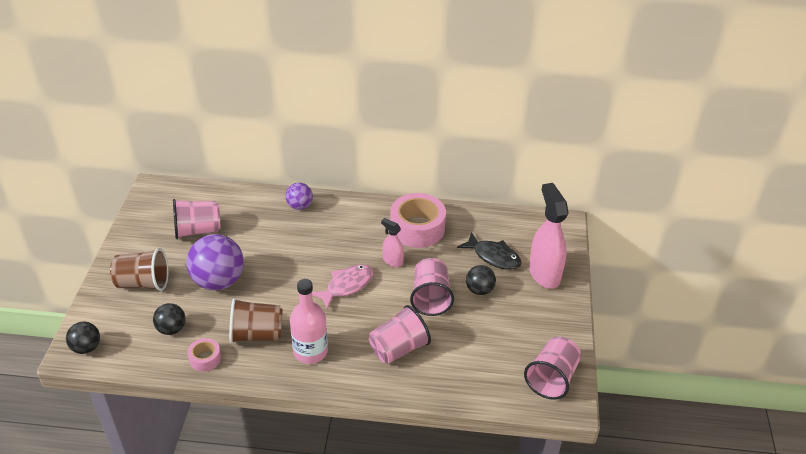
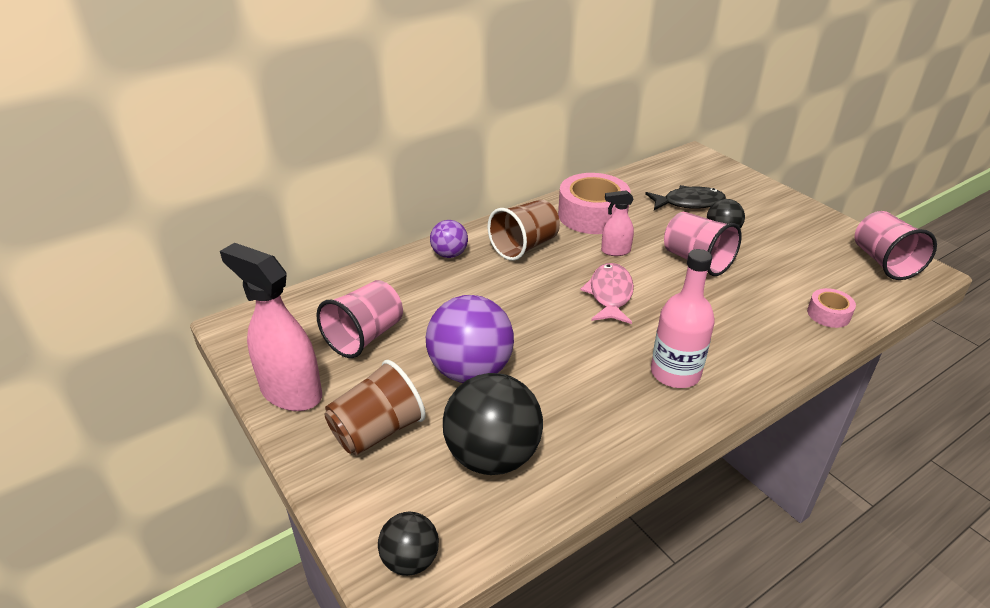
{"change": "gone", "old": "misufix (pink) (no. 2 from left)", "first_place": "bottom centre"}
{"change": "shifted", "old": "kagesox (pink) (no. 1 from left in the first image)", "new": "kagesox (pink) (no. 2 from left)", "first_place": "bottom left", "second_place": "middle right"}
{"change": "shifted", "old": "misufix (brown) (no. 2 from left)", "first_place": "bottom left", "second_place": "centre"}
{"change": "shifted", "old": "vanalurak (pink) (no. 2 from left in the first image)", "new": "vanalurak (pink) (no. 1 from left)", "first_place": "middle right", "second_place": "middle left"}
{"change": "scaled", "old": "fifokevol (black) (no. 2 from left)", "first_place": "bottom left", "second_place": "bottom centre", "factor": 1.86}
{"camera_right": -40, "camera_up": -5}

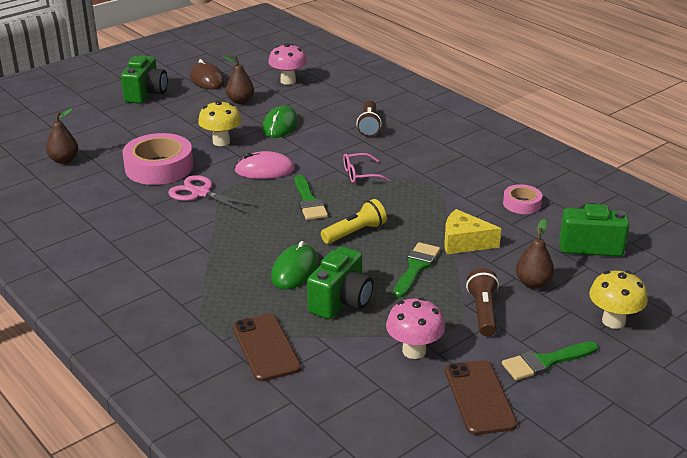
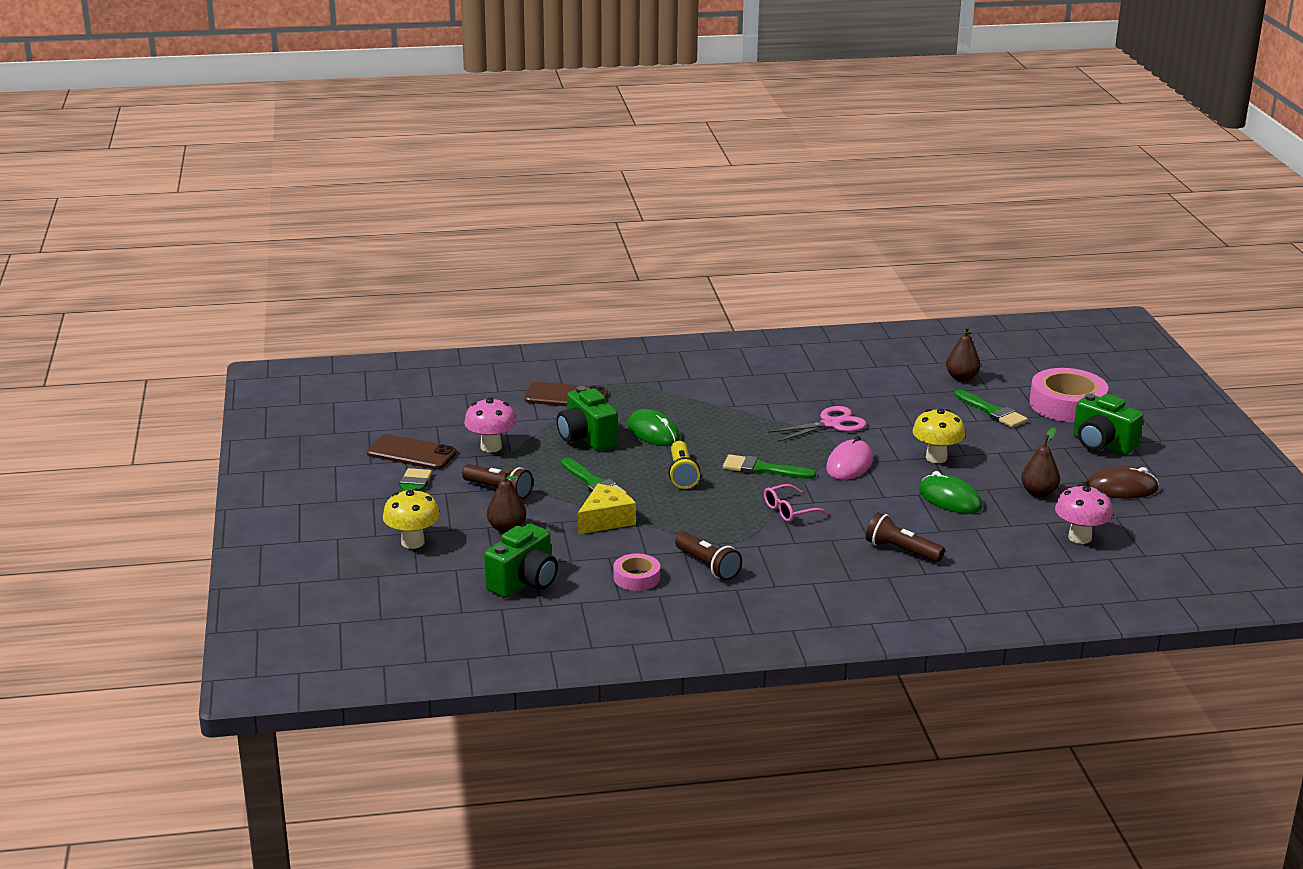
{"change": "new", "new": "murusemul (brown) (no. 2 from left)", "second_place": "centre"}
{"change": "new", "new": "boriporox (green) (no. 4 from left)", "second_place": "middle right"}
{"change": "shifted", "old": "kagesox (pink) (no. 1 from left in the first image)", "new": "kagesox (pink) (no. 2 from left)", "first_place": "middle left", "second_place": "middle right"}
{"change": "rotated", "old": "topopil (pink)", "first_place": "centre", "second_place": "centre", "degrees": -135}
{"camera_right": 120, "camera_up": -5}

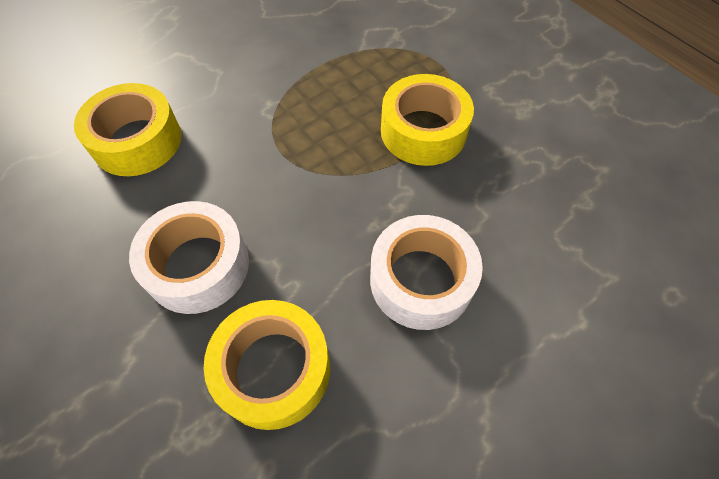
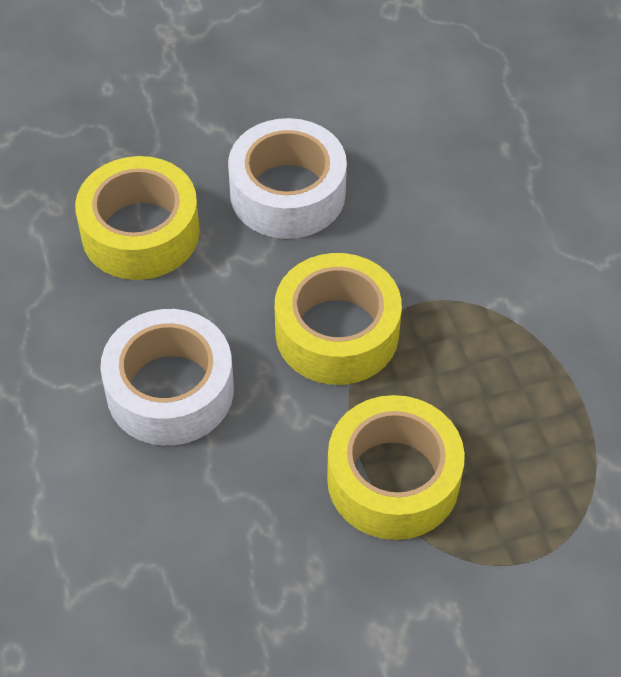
{"change": "shifted", "old": "kagesox (yellow) (no. 1 from left in the first image)", "new": "kagesox (yellow) (no. 2 from left)", "first_place": "top left", "second_place": "centre"}
{"camera_right": 110, "camera_up": -5}

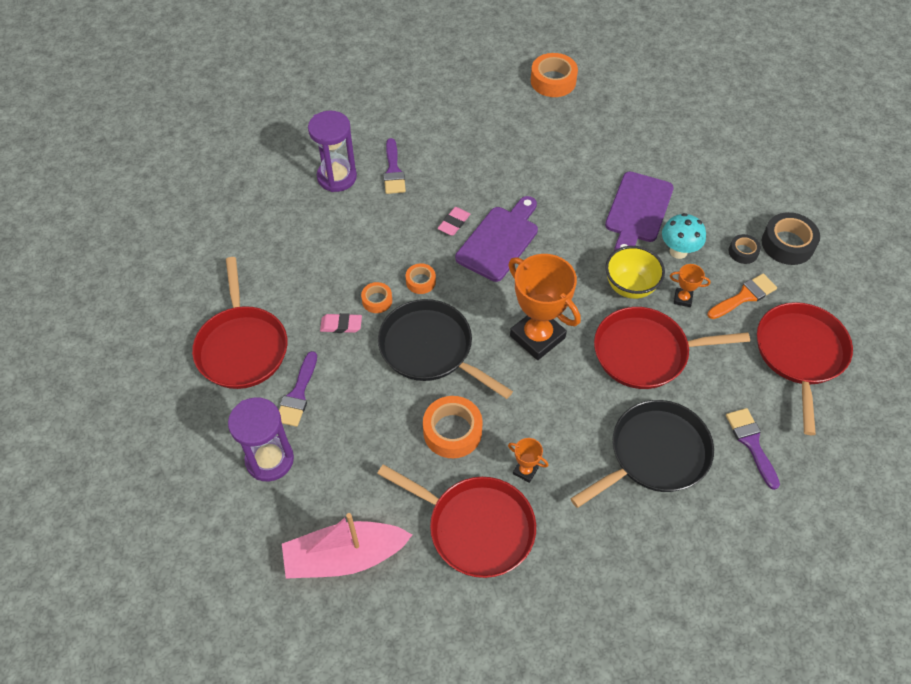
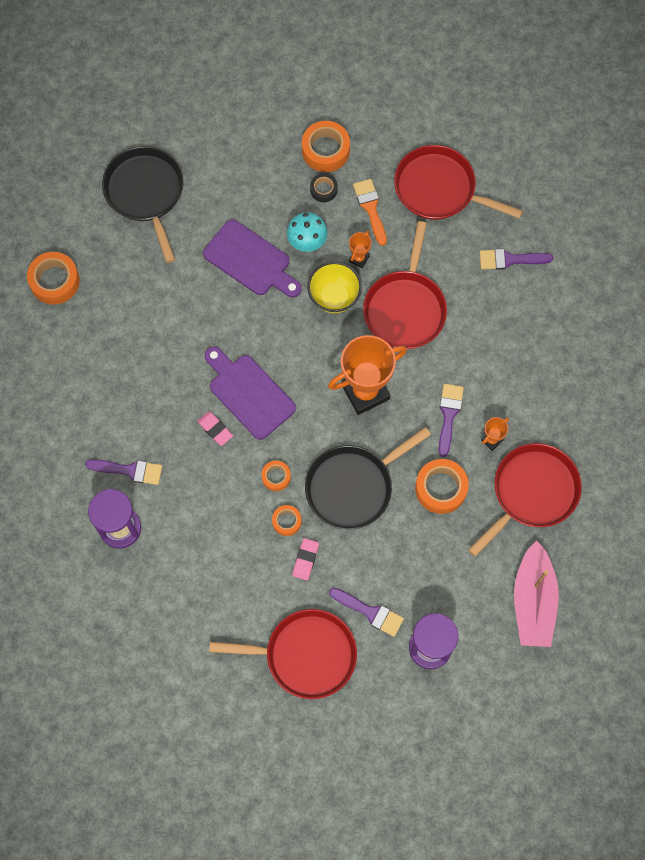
{"change": "new", "new": "boriporox (purple) (no. 3 from left)", "second_place": "middle right"}
{"change": "shifted", "old": "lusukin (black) (no. 2 from left in the first image)", "new": "lusukin (black) (no. 1 from left)", "first_place": "middle right", "second_place": "top left"}
{"change": "repainted", "old": "kagesox (black) (no. 2 from left)", "new": "kagesox (orange) (no. 4 from left)", "first_place": "middle right", "second_place": "top centre"}
{"camera_right": -75, "camera_up": 15}

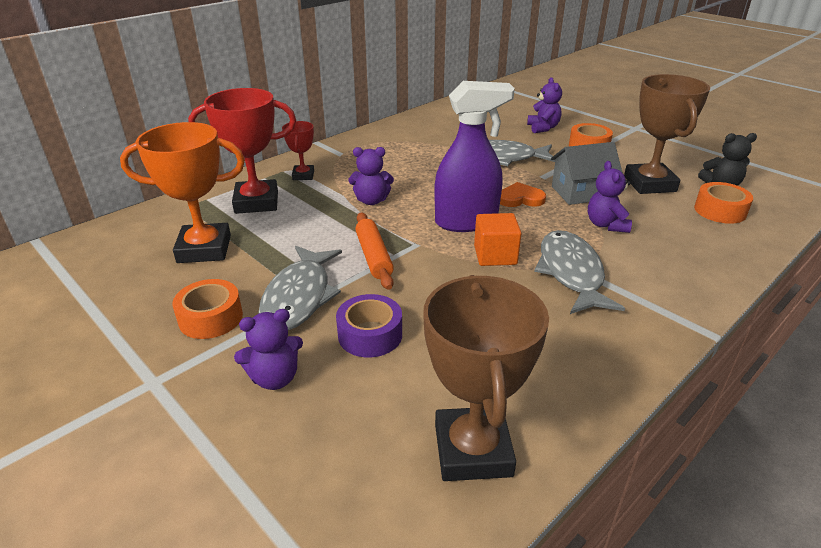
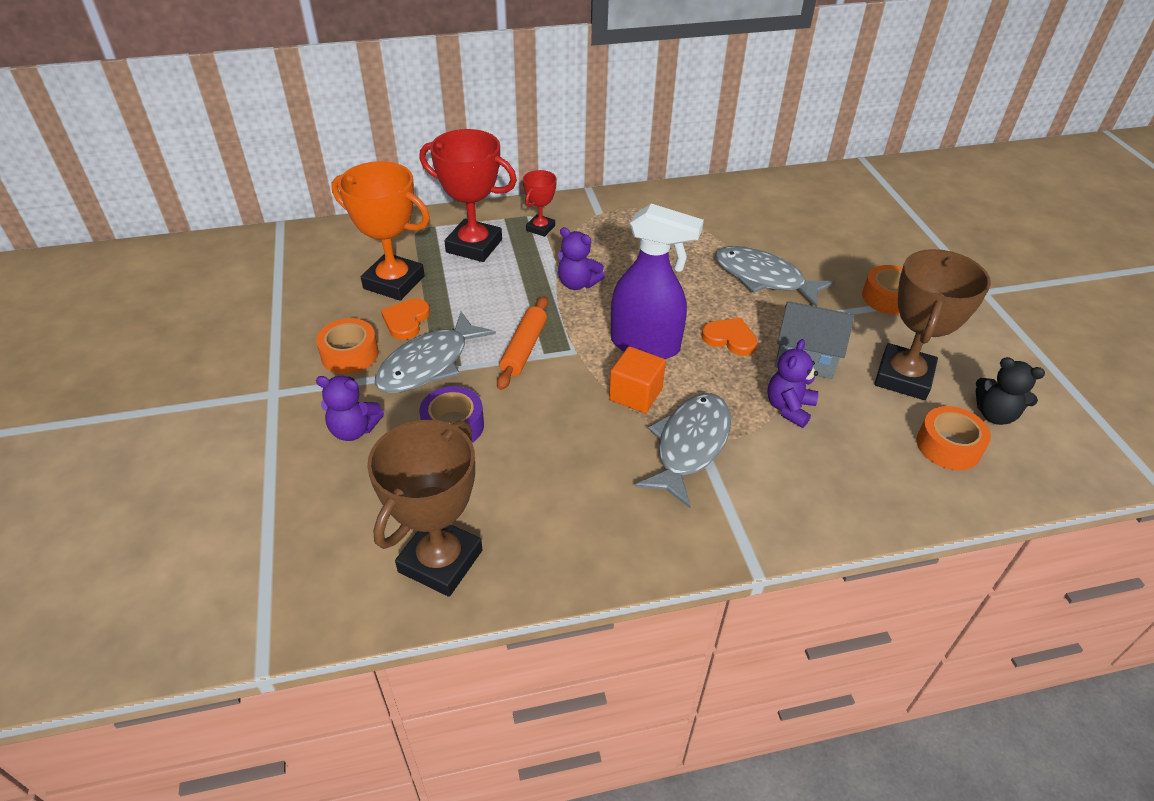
{"change": "gone", "old": "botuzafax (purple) (no. 3 from left)", "first_place": "top centre"}
{"change": "new", "new": "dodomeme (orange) (no. 1 from left)", "second_place": "centre"}
{"camera_right": 30, "camera_up": 10}

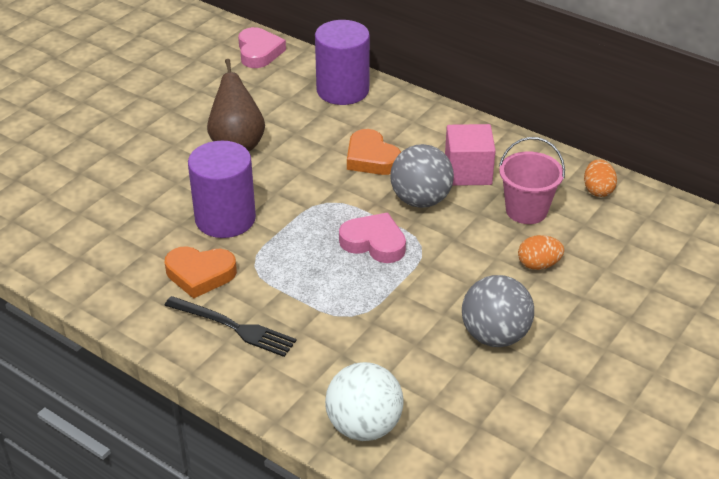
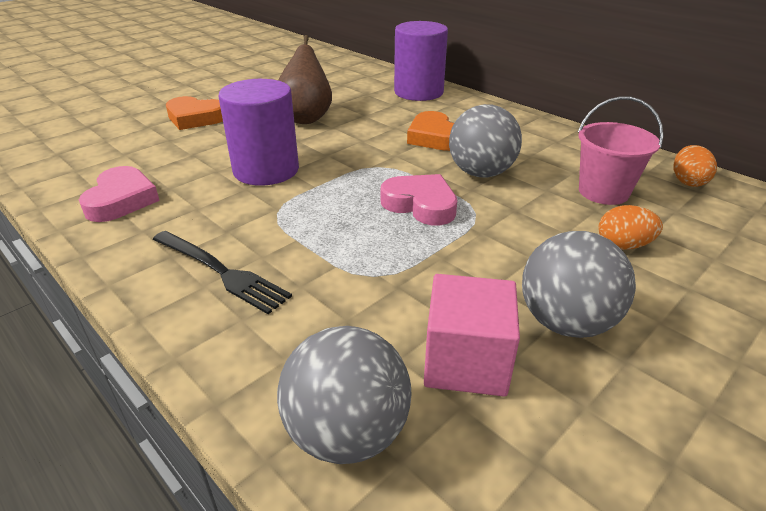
{"change": "shifted", "old": "dodomeme (orange) (no. 1 from left)", "first_place": "middle left", "second_place": "top left"}
{"change": "shifted", "old": "dodomeme (pink) (no. 1 from left)", "first_place": "top centre", "second_place": "middle left"}
{"change": "shifted", "old": "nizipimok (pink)", "first_place": "top centre", "second_place": "centre"}
{"change": "repainted", "old": "fifokevol (white)", "new": "fifokevol (grey) (no. 1 from left)", "first_place": "bottom centre", "second_place": "bottom centre"}
{"camera_right": 10, "camera_up": -5}

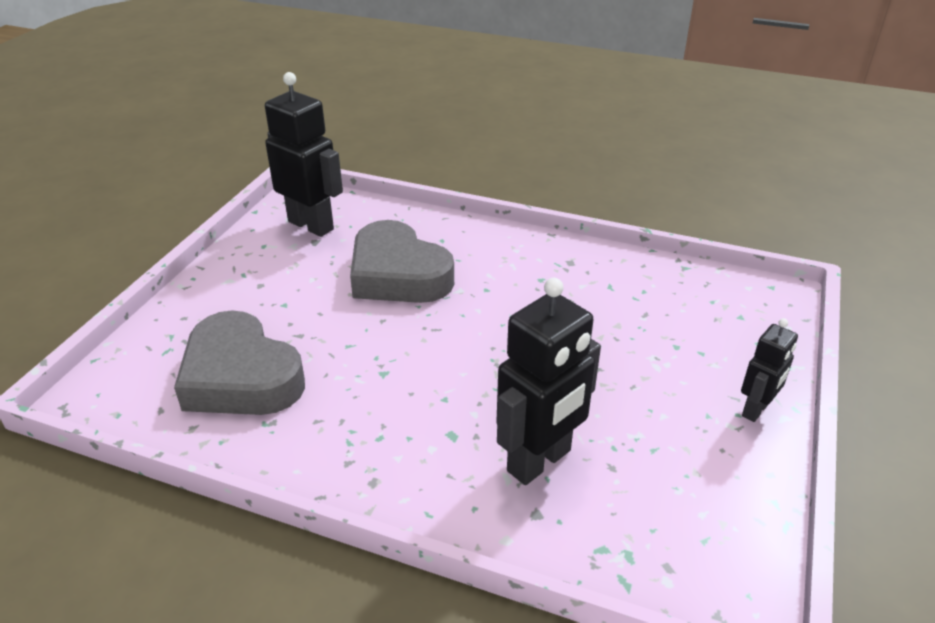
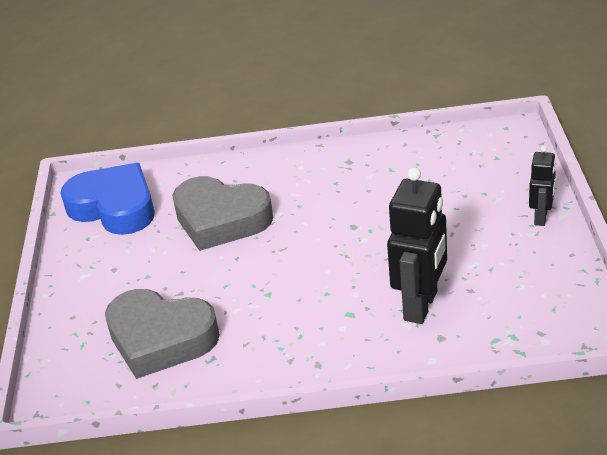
{"change": "swapped", "old": "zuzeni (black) (no. 1 from left)", "new": "dodomeme (blue)", "first_place": "top left", "second_place": "middle left"}
{"camera_right": -20, "camera_up": 0}

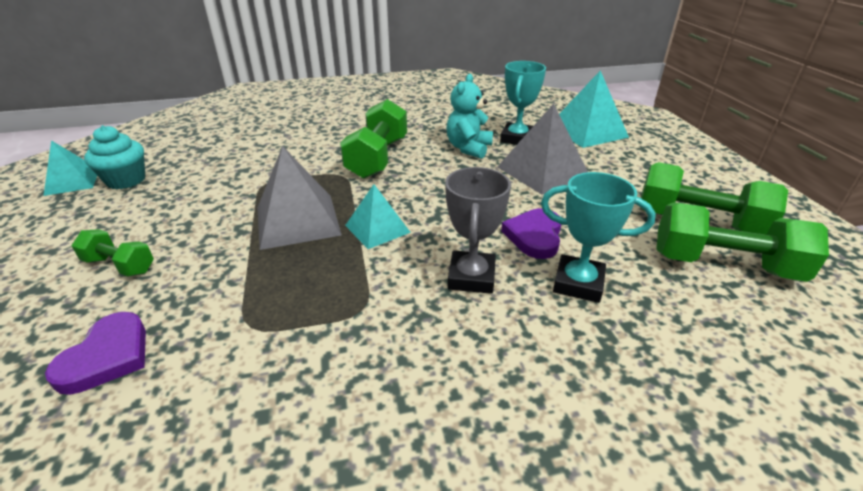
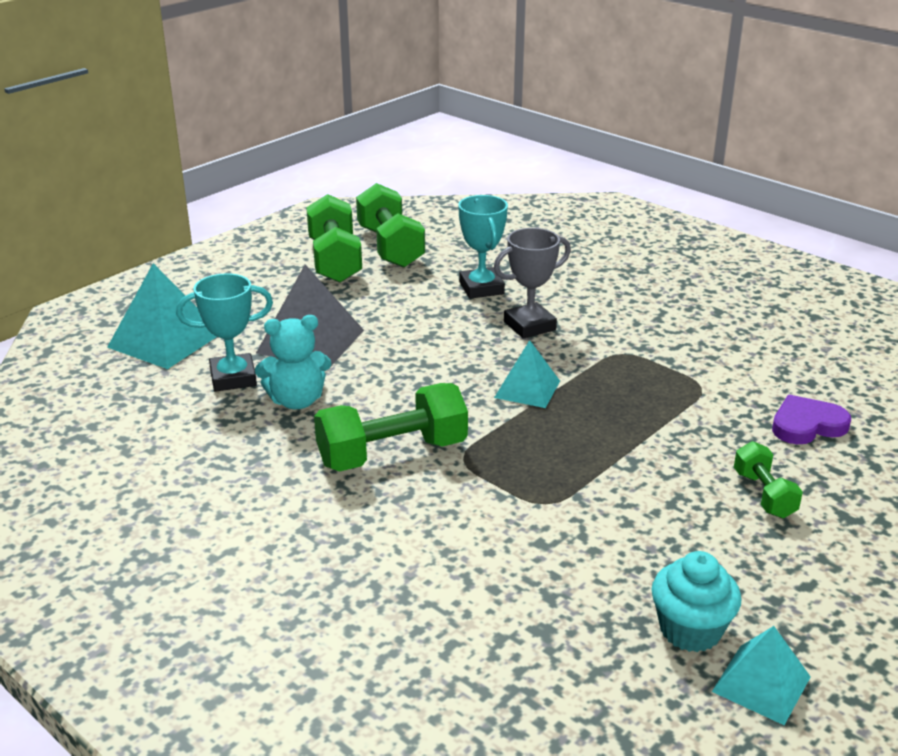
{"change": "gone", "old": "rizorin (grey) (no. 1 from left)", "first_place": "centre"}
{"change": "gone", "old": "dodomeme (purple) (no. 2 from left)", "first_place": "centre"}
{"camera_right": -125, "camera_up": -5}

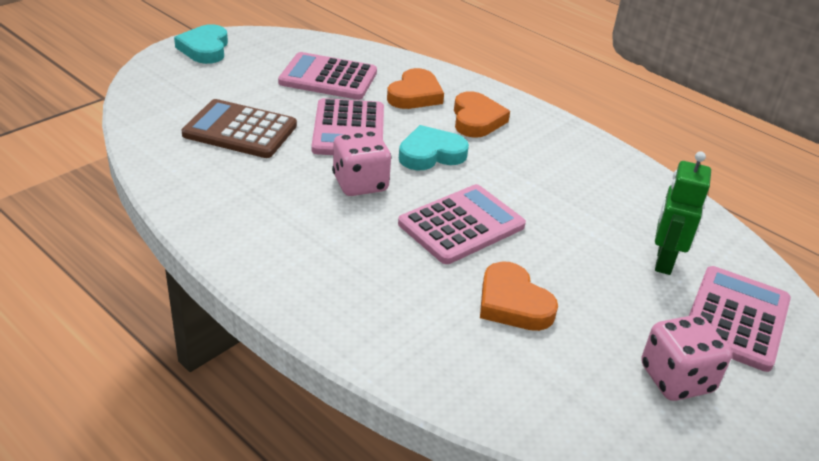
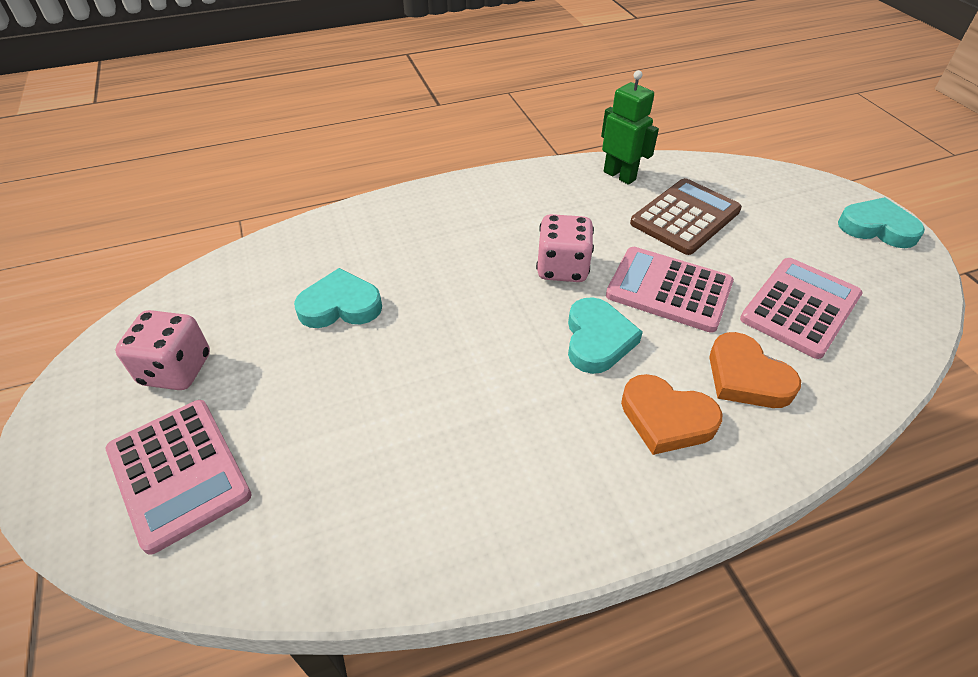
{"change": "gone", "old": "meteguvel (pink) (no. 3 from left)", "first_place": "centre"}
{"change": "shifted", "old": "zuzeni (green)", "first_place": "middle right", "second_place": "top centre"}
{"change": "repainted", "old": "dodomeme (orange) (no. 3 from left)", "new": "dodomeme (turquoise) (no. 1 from left)", "first_place": "centre", "second_place": "centre"}
{"camera_right": 120, "camera_up": 10}

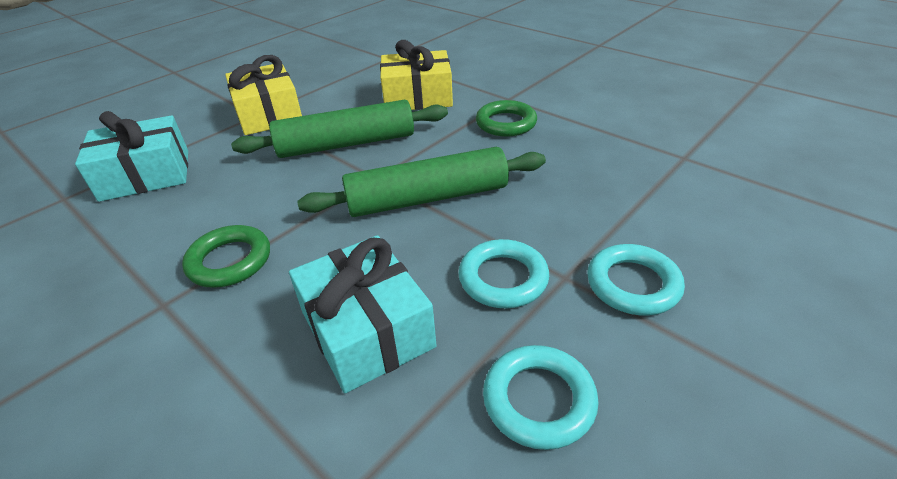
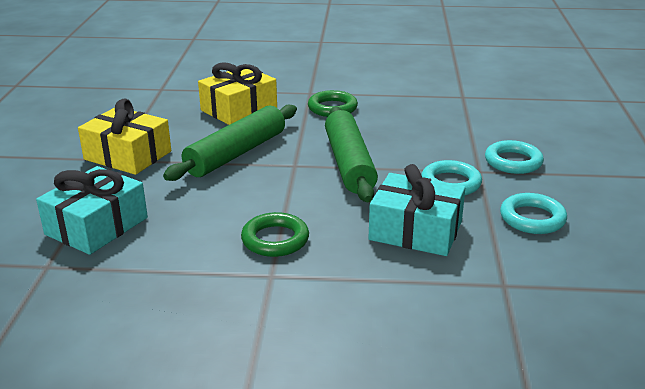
{"change": "rotated", "old": "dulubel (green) (no. 2 from left)", "first_place": "centre", "second_place": "centre", "degrees": -45}
{"camera_right": -40, "camera_up": -10}

